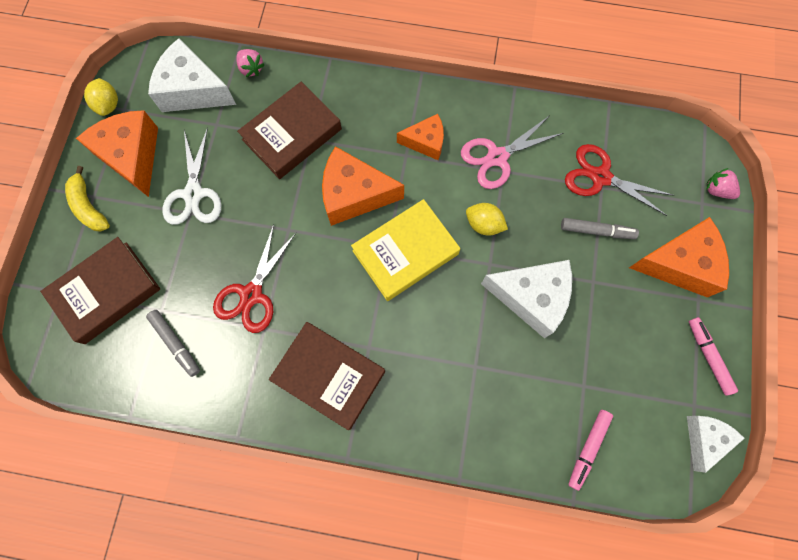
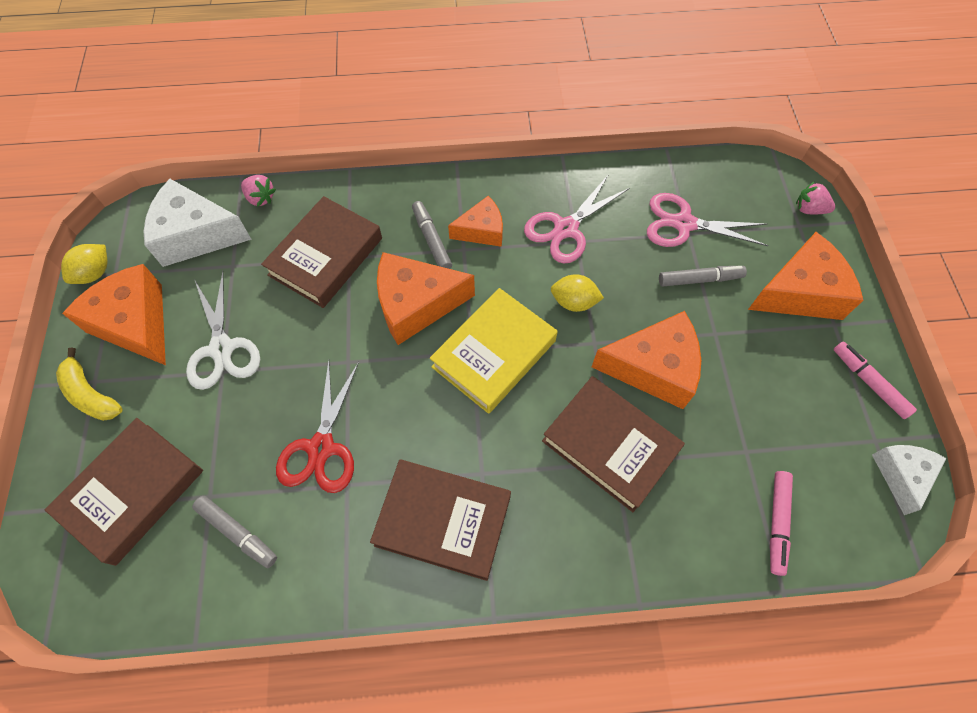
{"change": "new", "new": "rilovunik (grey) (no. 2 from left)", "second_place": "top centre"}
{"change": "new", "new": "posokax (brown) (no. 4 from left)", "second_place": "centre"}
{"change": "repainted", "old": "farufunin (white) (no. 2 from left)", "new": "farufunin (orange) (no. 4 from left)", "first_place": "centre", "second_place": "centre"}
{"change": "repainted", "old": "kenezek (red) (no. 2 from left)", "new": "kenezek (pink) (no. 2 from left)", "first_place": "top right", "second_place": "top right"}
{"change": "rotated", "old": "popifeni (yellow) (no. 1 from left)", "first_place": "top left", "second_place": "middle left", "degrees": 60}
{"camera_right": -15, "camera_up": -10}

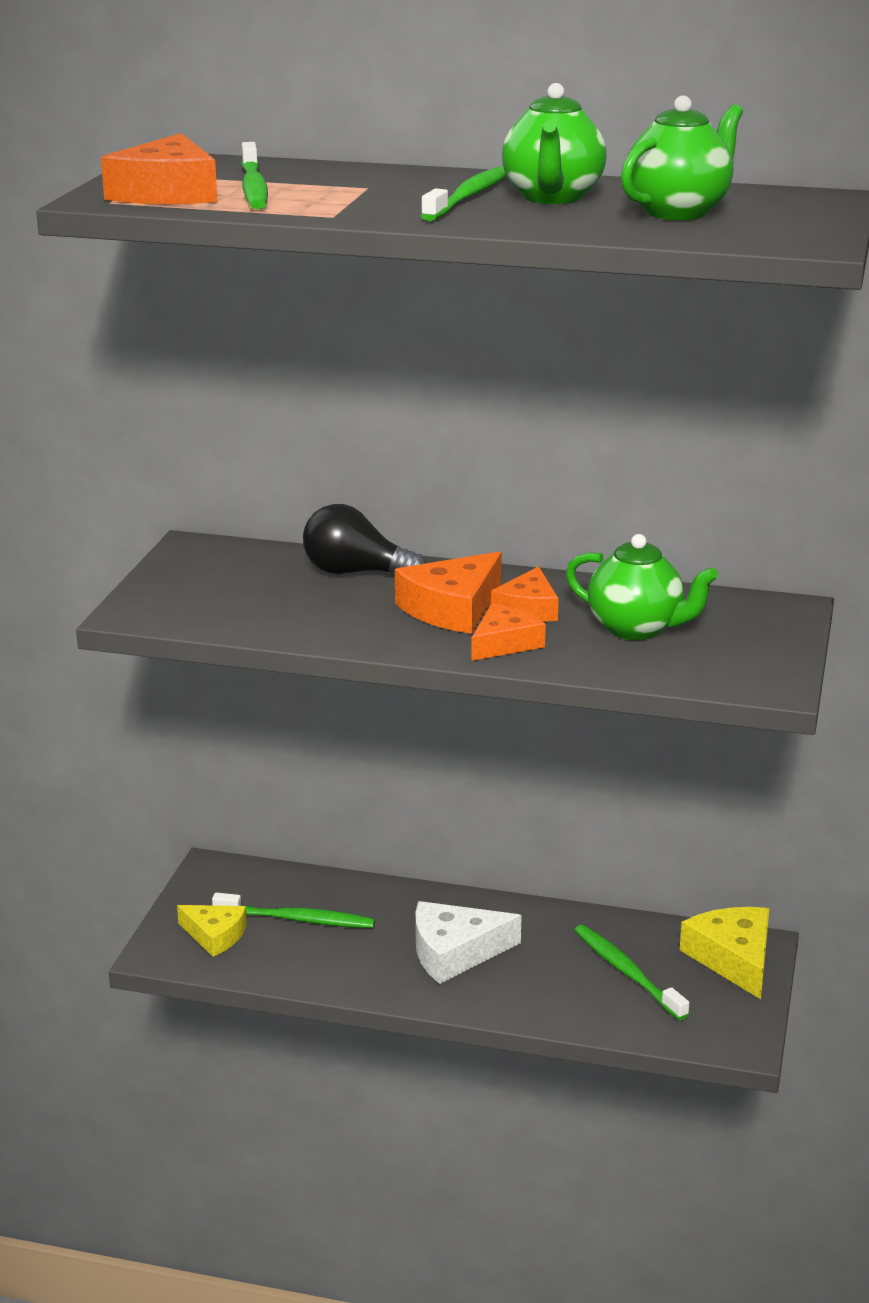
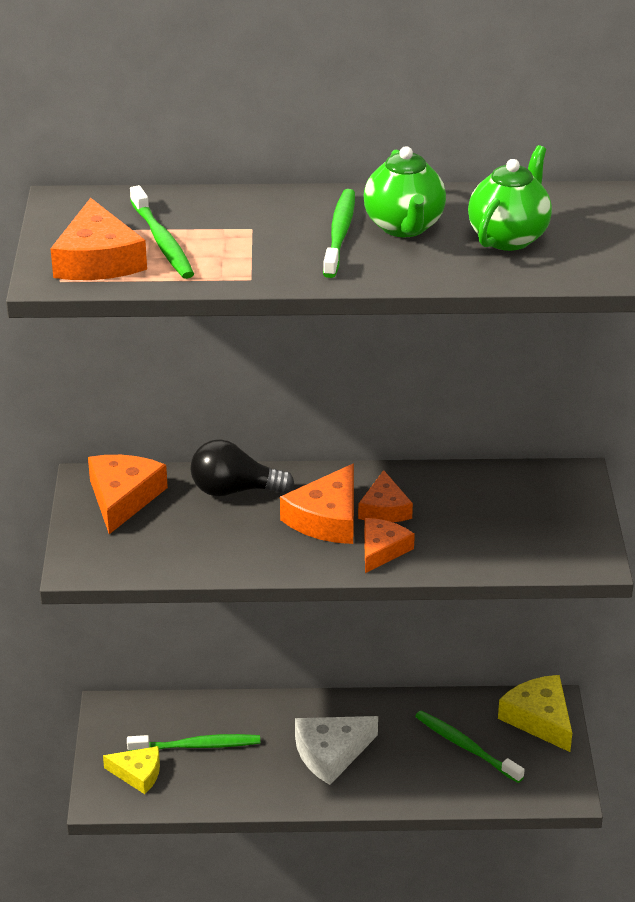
{"change": "gone", "old": "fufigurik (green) (no. 2 from left)", "first_place": "middle right"}
{"change": "new", "new": "farufunin (orange) (no. 2 from left)", "second_place": "middle left"}
{"camera_right": -15, "camera_up": 10}

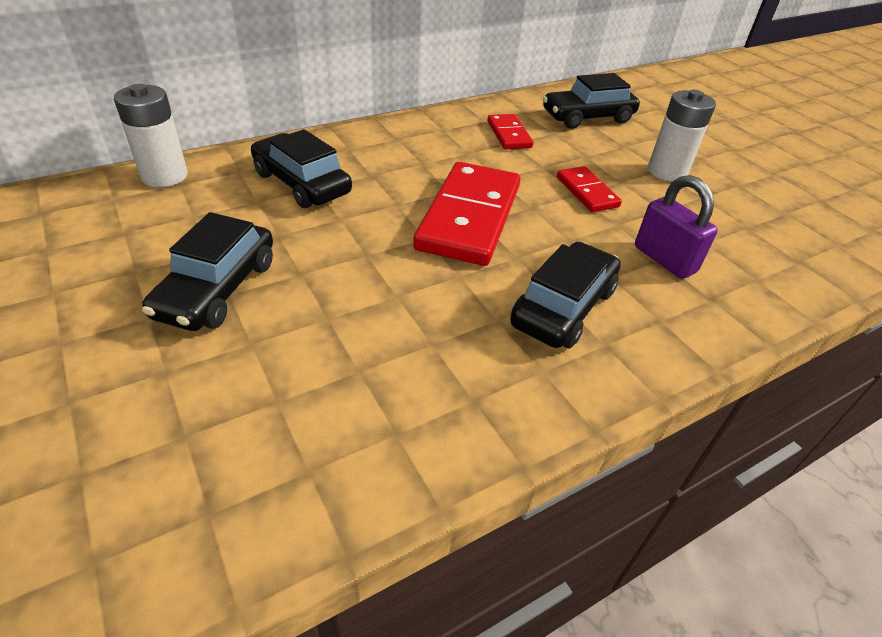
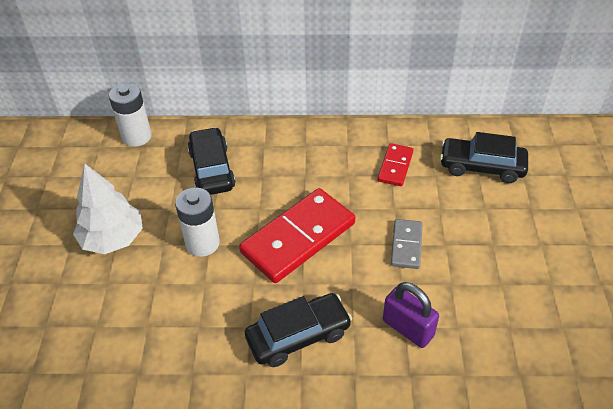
{"change": "shifted", "old": "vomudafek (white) (no. 2 from left)", "first_place": "top right", "second_place": "middle left"}
{"change": "swapped", "old": "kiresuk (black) (no. 1 from left)", "new": "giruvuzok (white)", "first_place": "middle left", "second_place": "middle left"}
{"change": "repainted", "old": "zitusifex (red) (no. 3 from left)", "new": "zitusifex (grey)", "first_place": "top right", "second_place": "centre"}
{"change": "rotated", "old": "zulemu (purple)", "first_place": "middle right", "second_place": "bottom right", "degrees": -45}
{"camera_right": 35, "camera_up": 5}

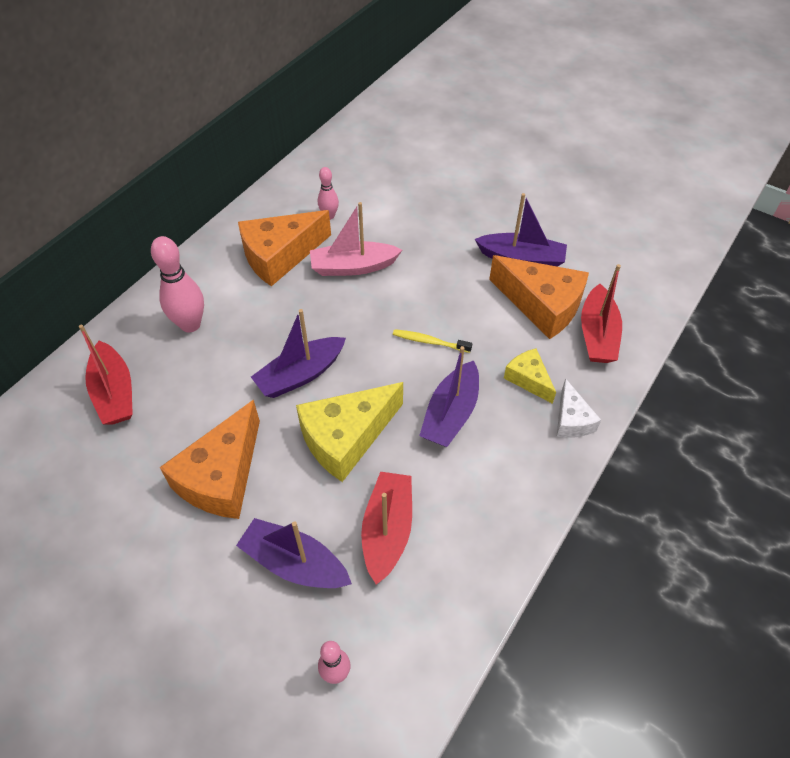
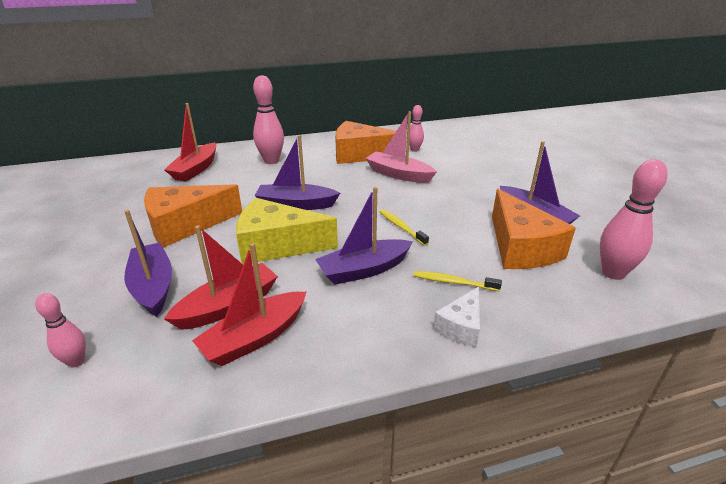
{"change": "new", "new": "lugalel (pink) (no. 4 from left)", "second_place": "middle right"}
{"change": "shifted", "old": "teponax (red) (no. 3 from left)", "first_place": "middle right", "second_place": "centre"}
{"change": "swapped", "old": "farufunin (yellow) (no. 2 from left)", "new": "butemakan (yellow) (no. 2 from left)", "first_place": "middle right", "second_place": "centre"}
{"camera_right": 40, "camera_up": -20}

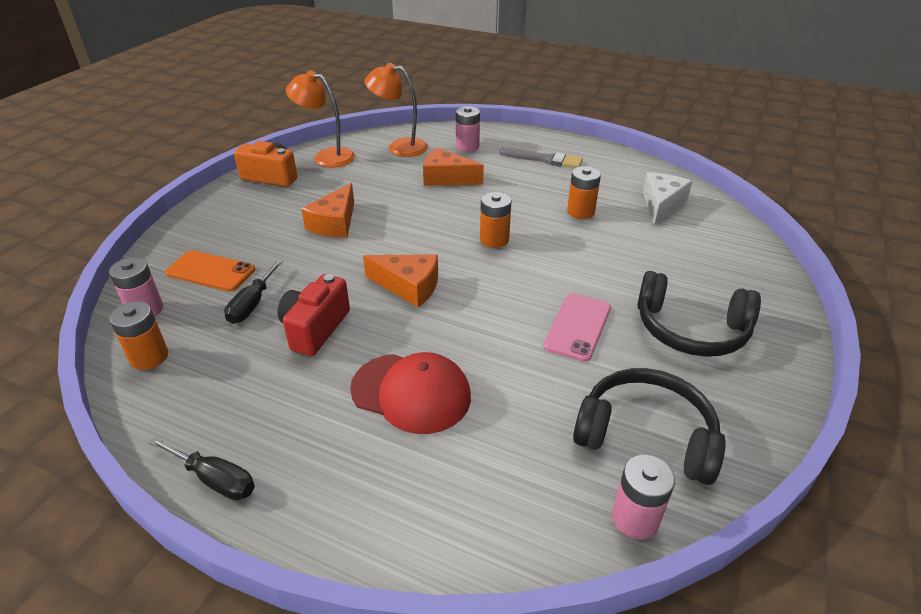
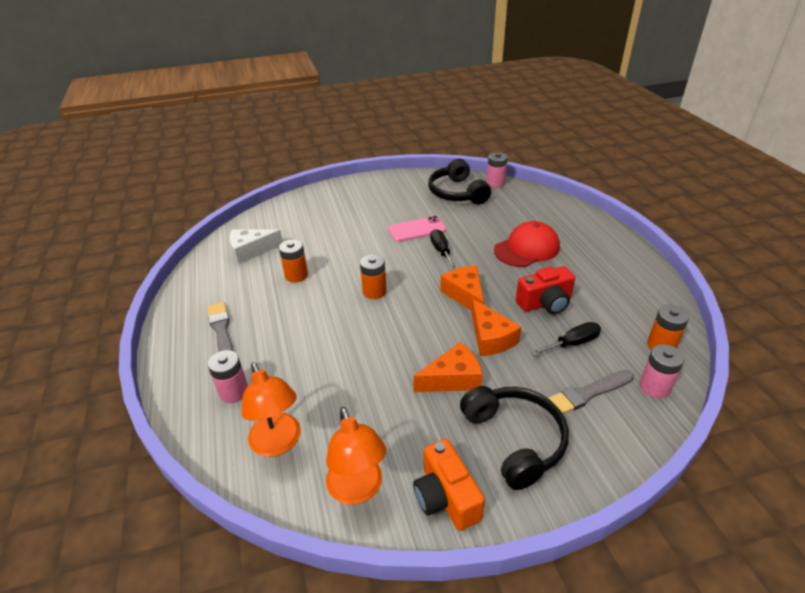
{"change": "shifted", "old": "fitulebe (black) (no. 1 from left)", "first_place": "bottom left", "second_place": "centre"}
{"change": "shifted", "old": "farufunin (orange) (no. 3 from left)", "first_place": "top centre", "second_place": "centre"}
{"change": "shifted", "old": "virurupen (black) (no. 2 from left)", "first_place": "middle right", "second_place": "bottom centre"}
{"change": "swapped", "old": "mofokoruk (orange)", "new": "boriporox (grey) (no. 2 from left)", "first_place": "middle left", "second_place": "middle right"}
{"change": "rotated", "old": "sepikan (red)", "first_place": "centre", "second_place": "centre", "degrees": 75}
{"camera_right": -130, "camera_up": 0}

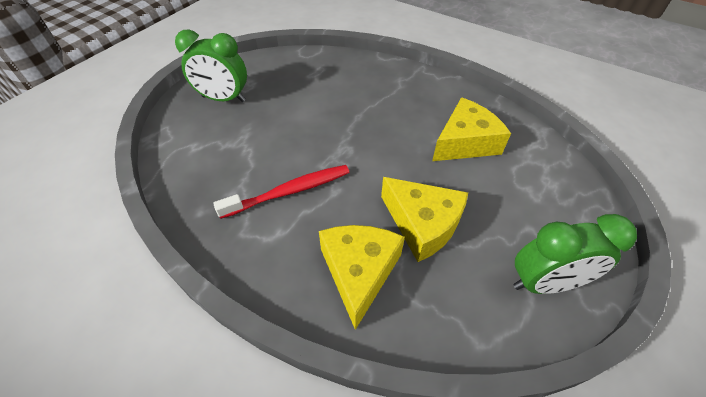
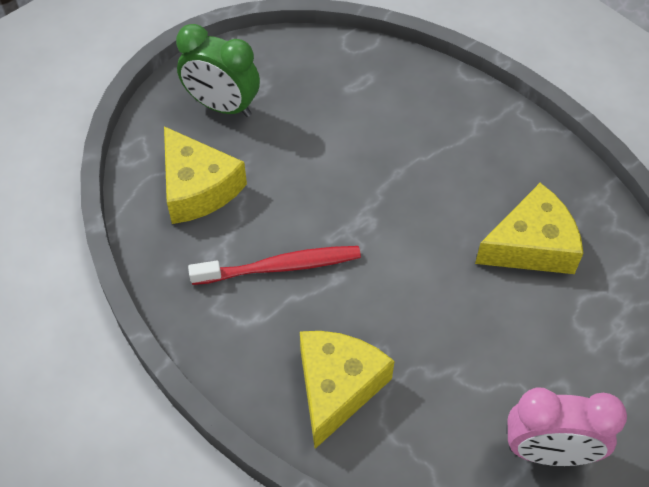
{"change": "shifted", "old": "farufunin (yellow) (no. 2 from left in the first image)", "new": "farufunin (yellow) (no. 1 from left)", "first_place": "centre", "second_place": "middle left"}
{"change": "repainted", "old": "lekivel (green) (no. 2 from left)", "new": "lekivel (pink)", "first_place": "middle right", "second_place": "bottom right"}
{"camera_right": 15, "camera_up": 5}

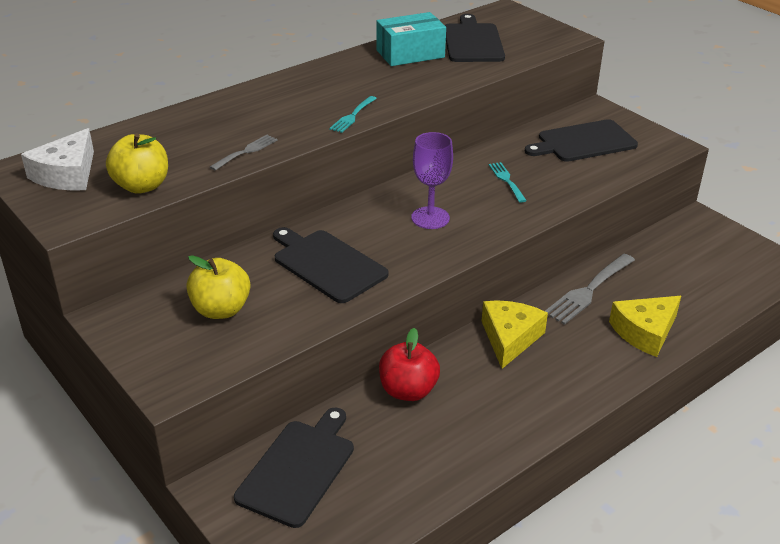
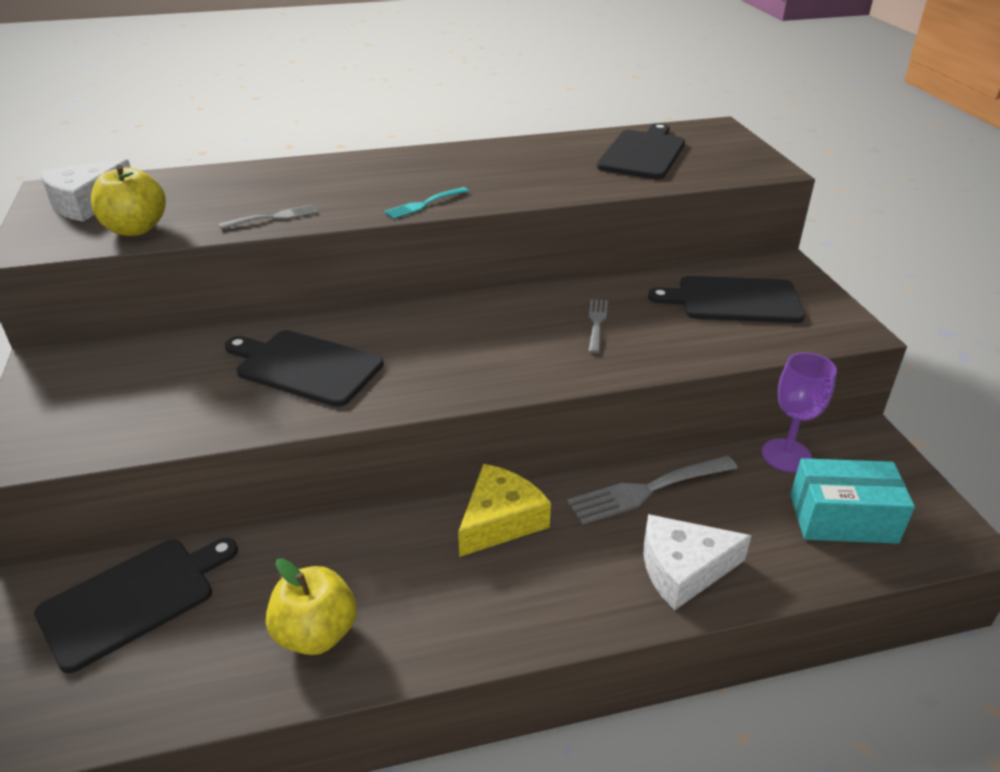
{"change": "gone", "old": "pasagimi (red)", "first_place": "bottom centre"}
{"change": "shifted", "old": "pasagimi (yellow) (no. 2 from left)", "first_place": "middle left", "second_place": "bottom left"}
{"change": "shifted", "old": "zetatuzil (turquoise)", "first_place": "top centre", "second_place": "middle right"}
{"change": "shifted", "old": "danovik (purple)", "first_place": "top centre", "second_place": "middle right"}
{"change": "repainted", "old": "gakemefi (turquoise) (no. 2 from left)", "new": "gakemefi (grey) (no. 2 from left)", "first_place": "centre", "second_place": "centre"}
{"change": "repainted", "old": "farufunin (yellow) (no. 2 from left)", "new": "farufunin (white) (no. 2 from left)", "first_place": "middle right", "second_place": "bottom right"}
{"change": "rotated", "old": "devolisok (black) (no. 2 from left)", "first_place": "centre", "second_place": "middle left", "degrees": -45}
{"camera_right": 25, "camera_up": 0}

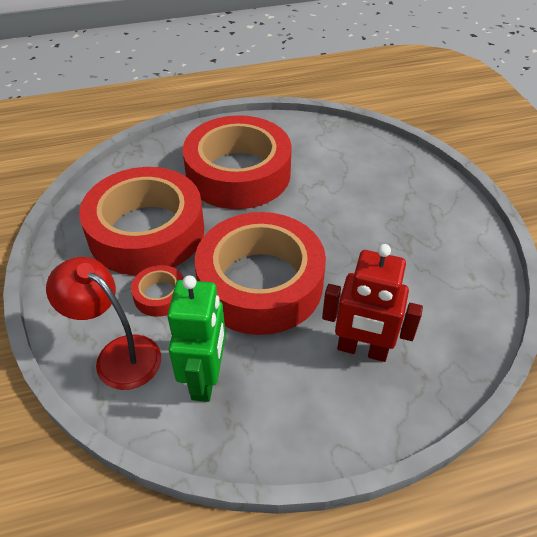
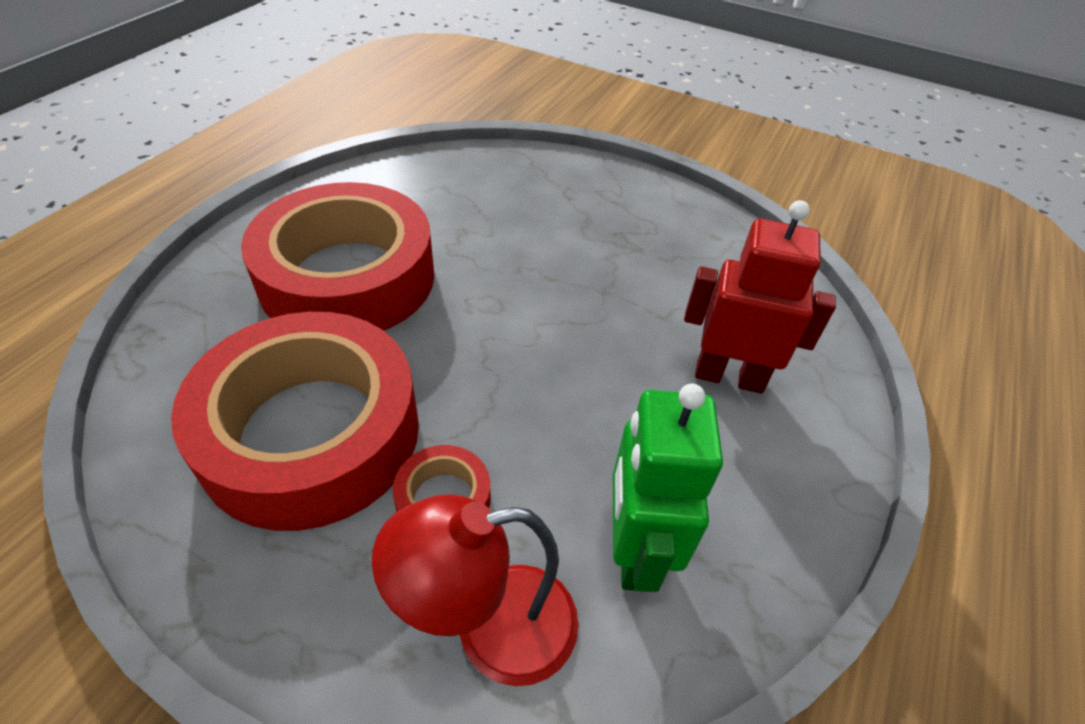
{"change": "gone", "old": "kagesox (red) (no. 4 from left)", "first_place": "centre"}
{"change": "rotated", "old": "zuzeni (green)", "first_place": "centre", "second_place": "bottom centre", "degrees": -135}
{"change": "rotated", "old": "zuzeni (red)", "first_place": "middle right", "second_place": "middle right", "degrees": -135}
{"camera_right": -50, "camera_up": 0}

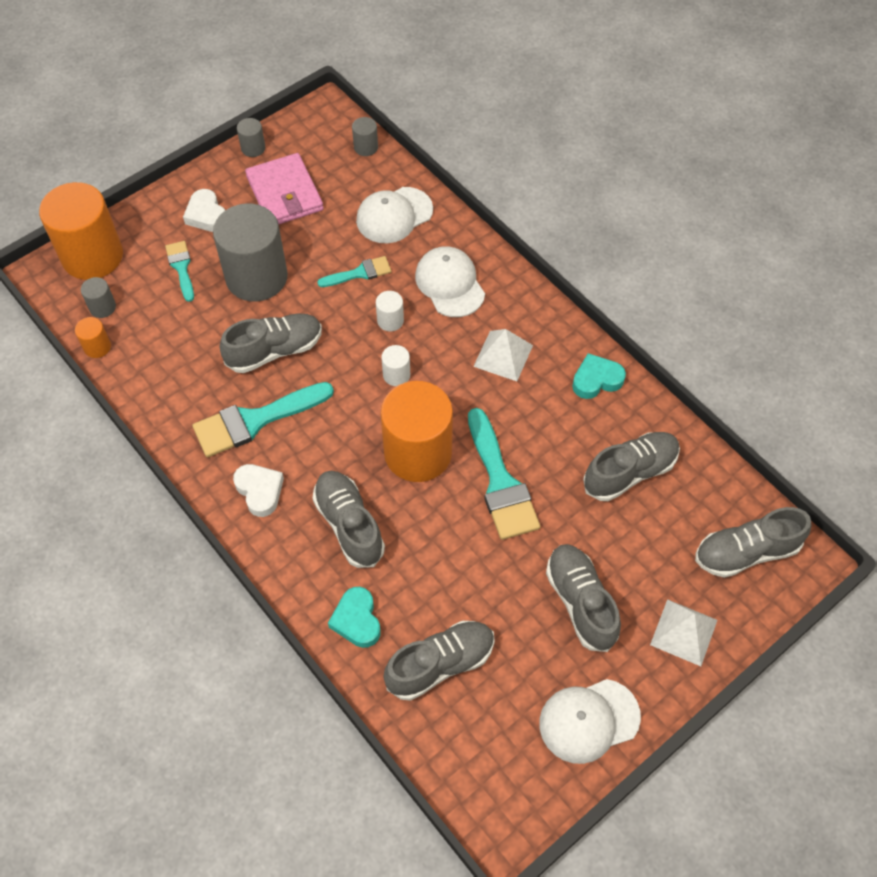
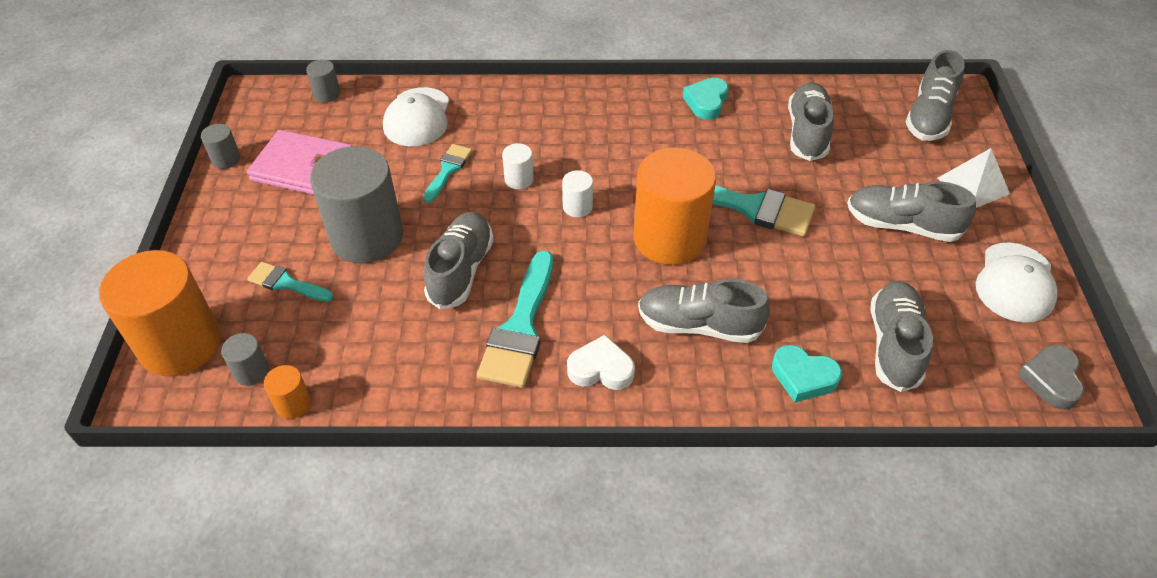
{"change": "gone", "old": "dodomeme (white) (no. 1 from left)", "first_place": "top left"}
{"change": "gone", "old": "sepikan (white) (no. 2 from left)", "first_place": "top centre"}
{"change": "gone", "old": "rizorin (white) (no. 1 from left)", "first_place": "centre"}
{"change": "new", "new": "dodomeme (grey)", "second_place": "middle right"}
{"camera_right": -50, "camera_up": -10}

